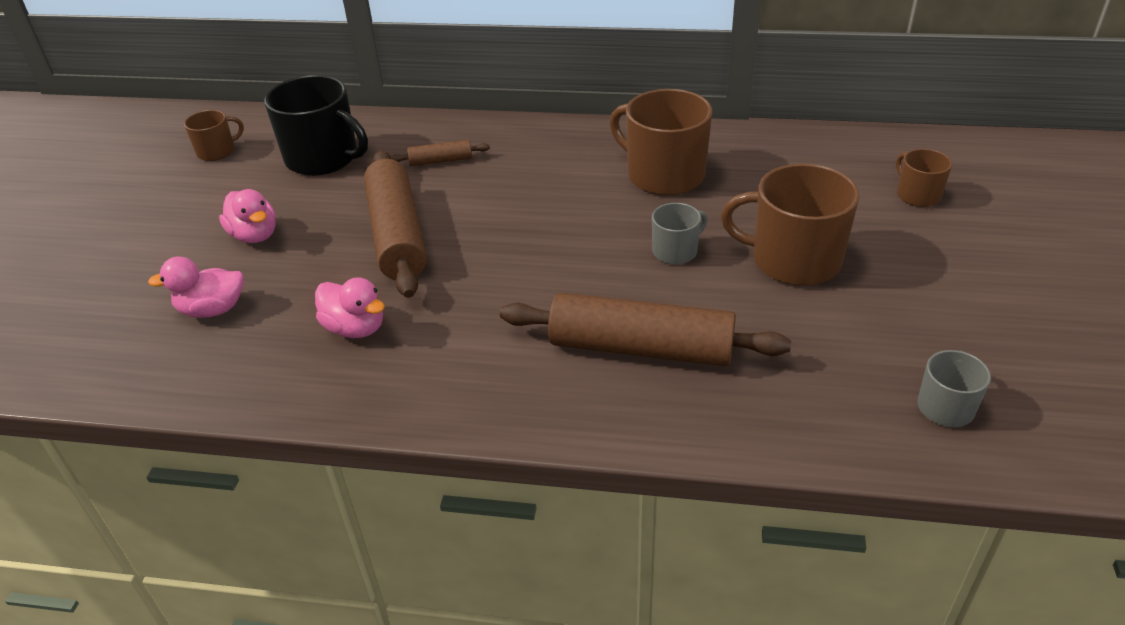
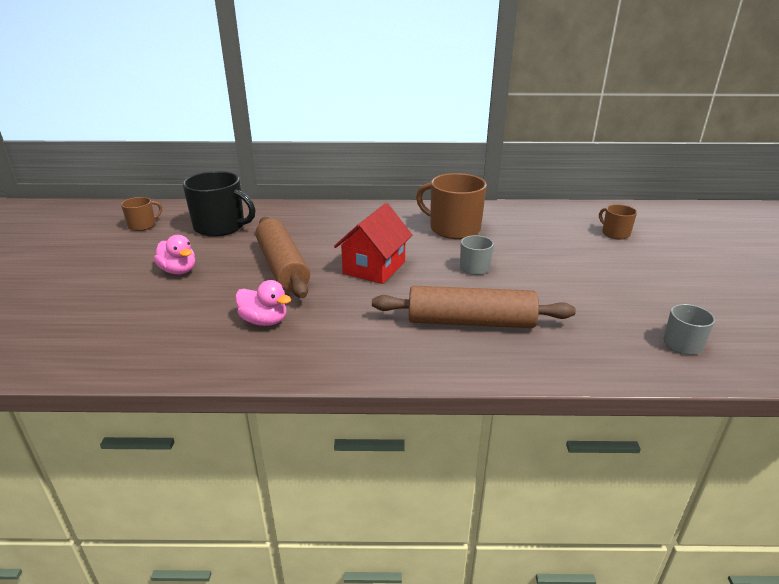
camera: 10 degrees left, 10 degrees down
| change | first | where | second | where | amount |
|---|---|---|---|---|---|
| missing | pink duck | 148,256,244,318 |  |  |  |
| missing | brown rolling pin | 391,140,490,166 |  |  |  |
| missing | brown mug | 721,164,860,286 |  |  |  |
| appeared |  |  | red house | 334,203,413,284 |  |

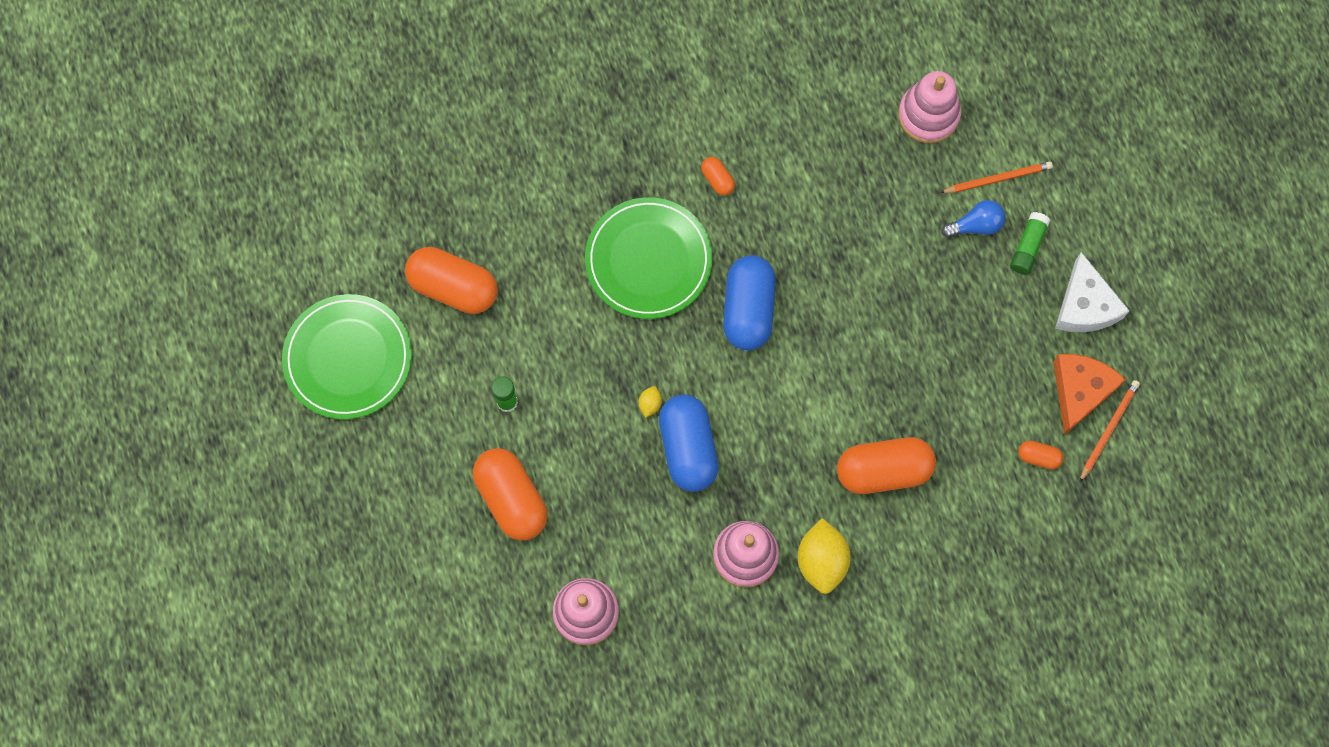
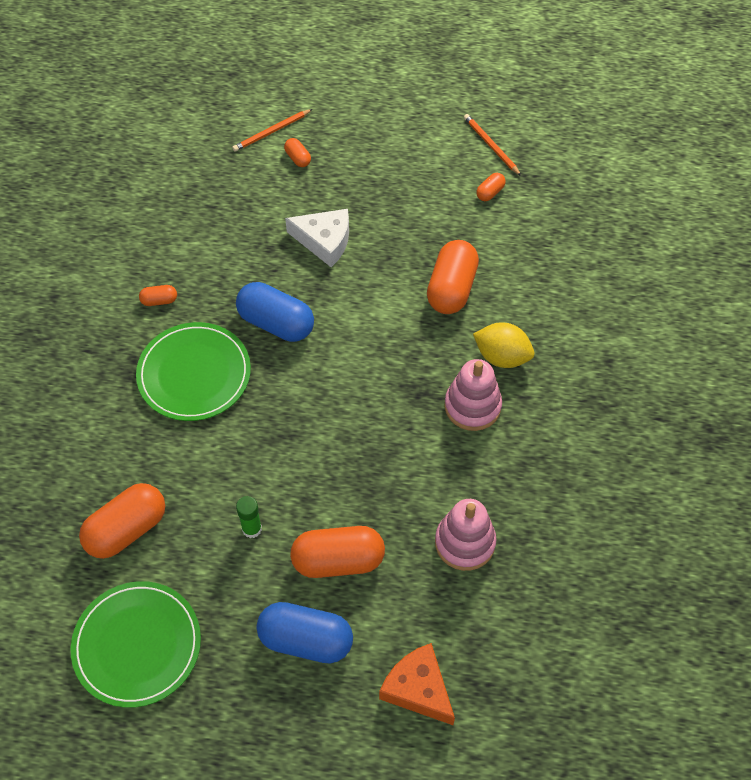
camera: 65 degrees left, 15 degrees down
| change | first | where | second | where | amount |
|---|---|---|---|---|---|
| missing | yellow lemon | 639,386,662,418 |  |  |  |
| relocated | blue capsule | 659,394,719,492 |  | 256,602,353,663 |  |
| missing | pink stacking toy | 898,71,961,143 |  |  |  |
| spun | orange pencil | 940,162,1053,193 |  | 232,109,312,152 | 135 degrees counterclockwise |
| exchanged | blue light bulb | 942,200,1005,238 | orange capsule | 284,138,311,167 |  |
| missing | green glue stick | 1010,212,1050,274 |  |  |  |
| relocated | orange cheese | 1053,354,1126,435 |  | 379,643,455,725 |  |
| relocated | white cheese | 1055,252,1130,332 |  | 285,209,349,267 |  |

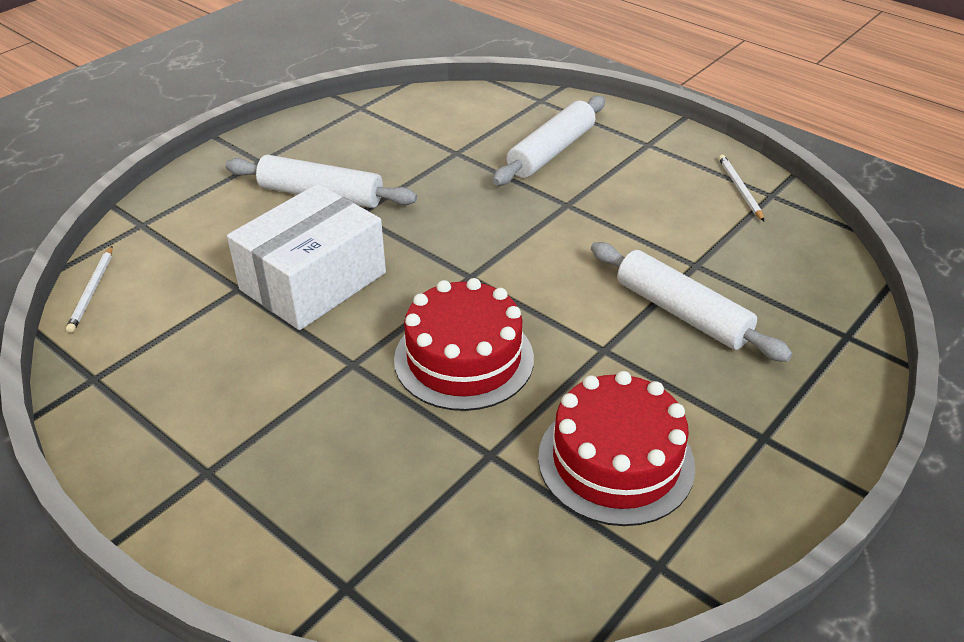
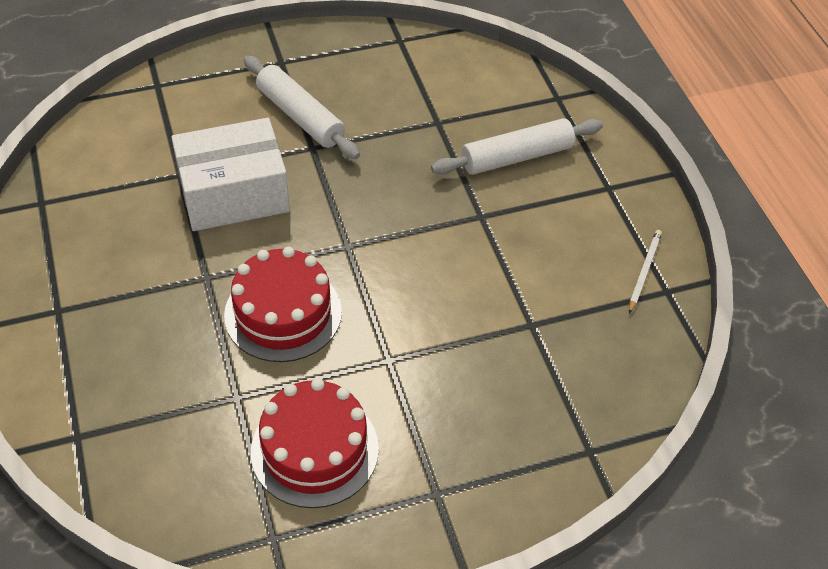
camera: 30 degrees right, 10 degrees up
| change | first | where | second | where | amount |
|---|---|---|---|---|---|
| missing | white pencil | 66,246,113,333 |  |  |  |
| missing | white rolling pin | 591,242,792,362 |  |  |  |

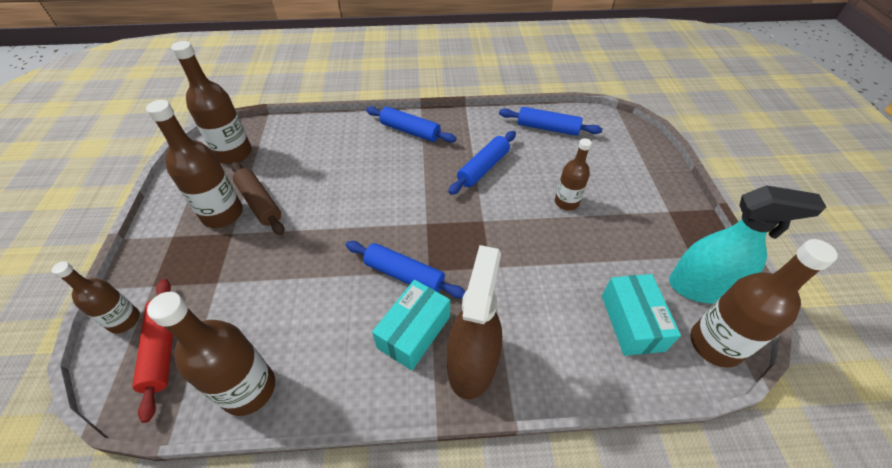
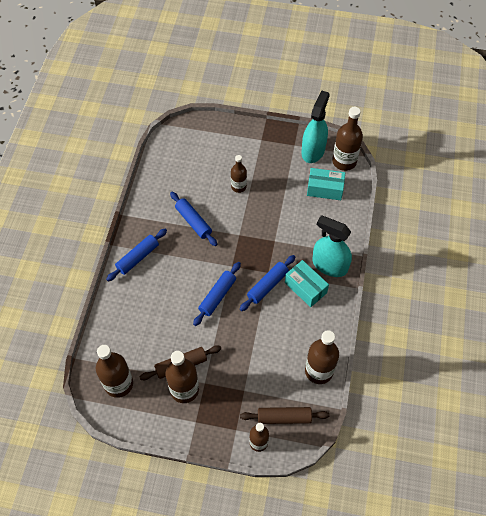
camera: 75 degrees left, 10 degrees up
| change | first | where | second | where | amount |
|---|---|---|---|---|---|
| colour | red rolling pin | 132,279,173,423 | brown rolling pin | 240,407,329,424 |  |
| colour | brown spray bottle | 447,245,502,399 | turquoise spray bottle | 313,215,352,277 |  |
| relocated | blue rolling pin | 499,107,602,136 |  | 193,262,241,326 |  |

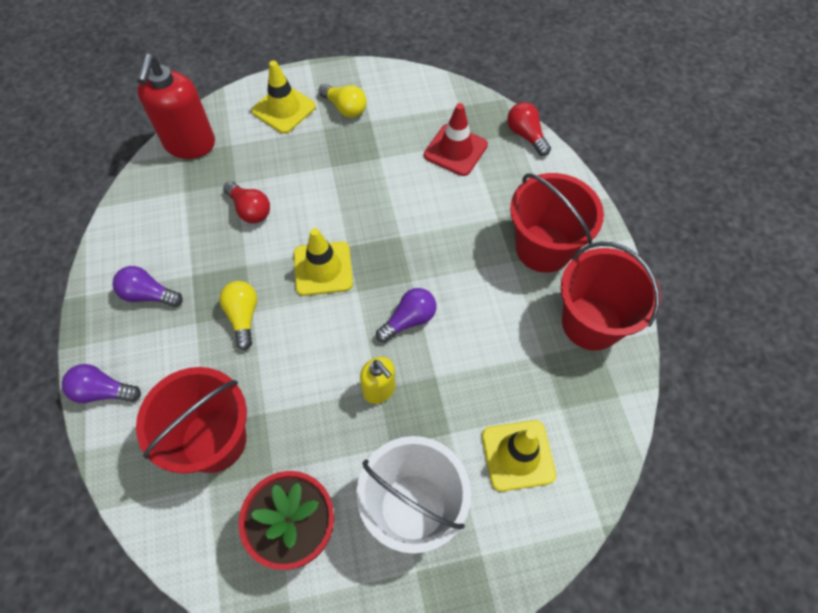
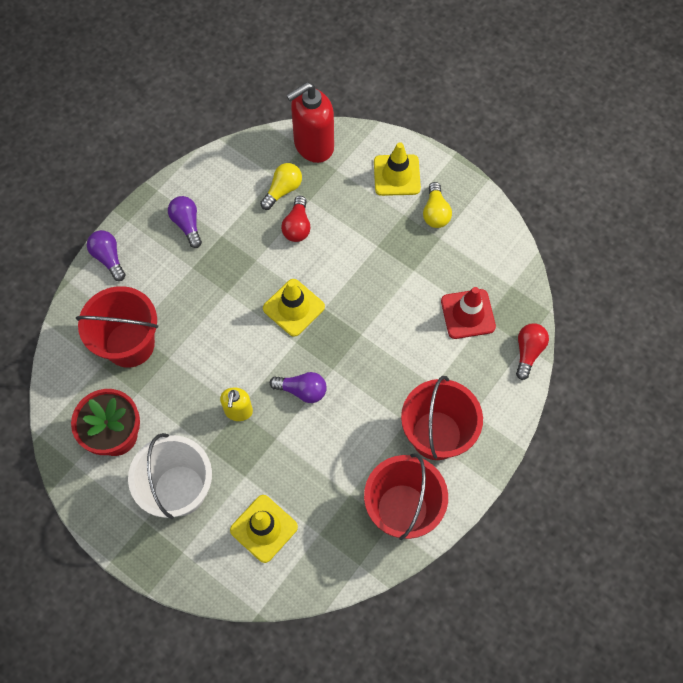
camera: 50 degrees right, 5 degrees up
| change | first | where | second | where | amount |
|---|---|---|---|---|---|
| relocated | yellow light bulb | 219,281,257,350 |  | 260,163,302,210 |  |

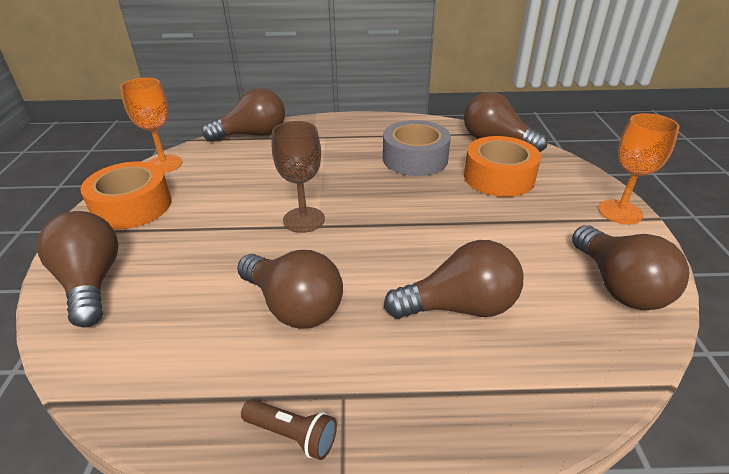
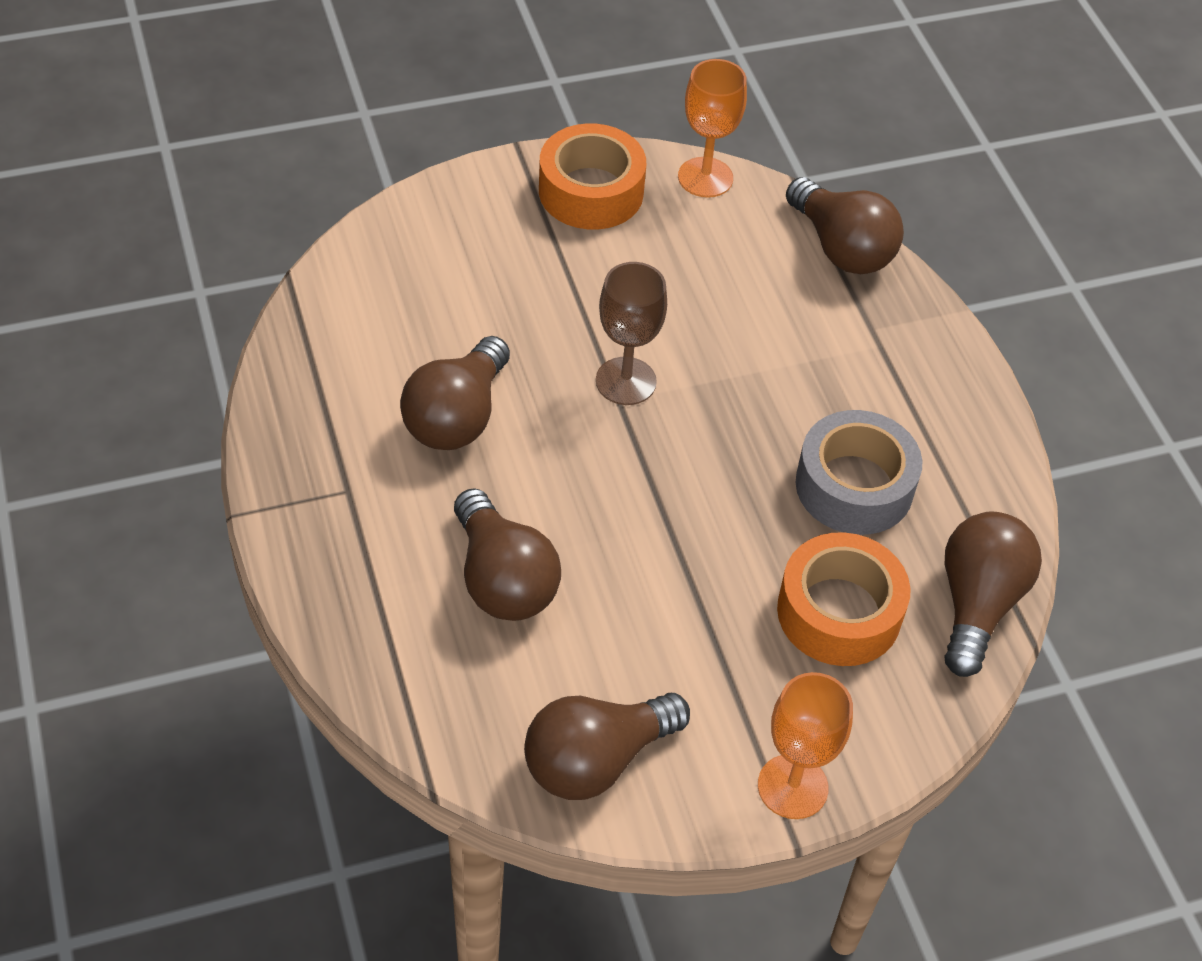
camera: 70 degrees right, 15 degrees up
| change | first | where | second | where | amount |
|---|---|---|---|---|---|
| missing | brown light bulb | 37,211,119,328 |  |  |  |
| missing | brown flashlight | 241,399,337,460 |  |  |  |

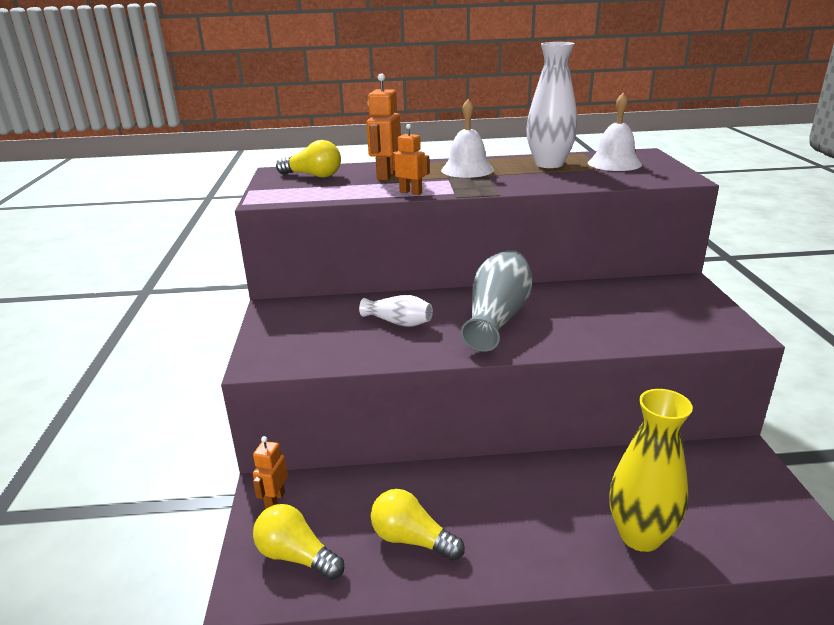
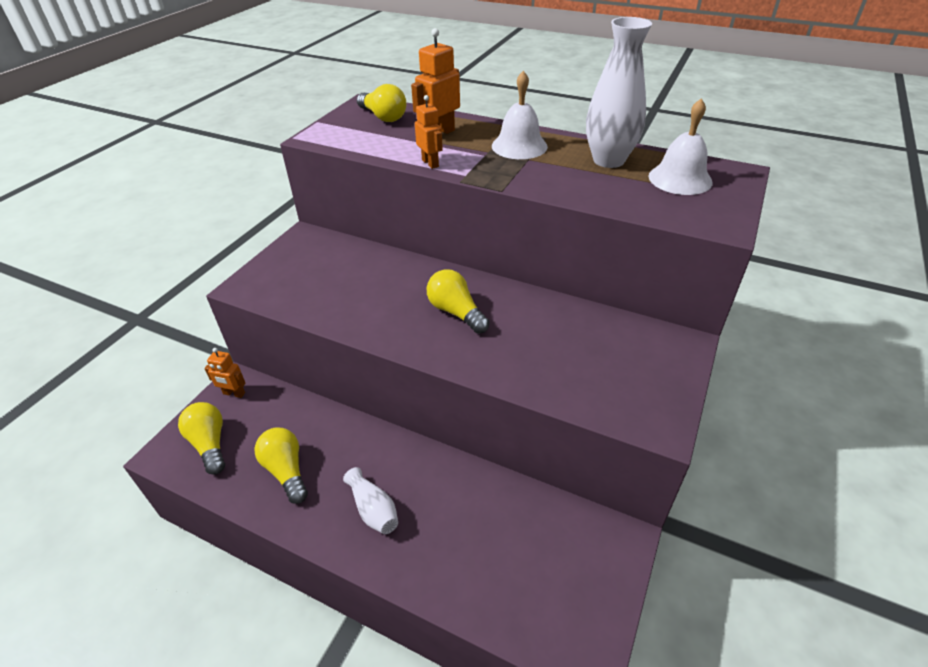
camera: 30 degrees right, 15 degrees up
| change | first | where | second | where | amount |
|---|---|---|---|---|---|
| spun | orange robot | 253,436,288,509 |  | 204,348,246,398 | 120 degrees counterclockwise |
| relocated | white vase | 359,295,433,327 |  | 343,467,398,534 |  |
| exchanged | grey vase | 461,250,532,352 | yellow light bulb | 427,269,490,334 |  |
| missing | yellow vase | 609,389,693,552 |  |  |  |

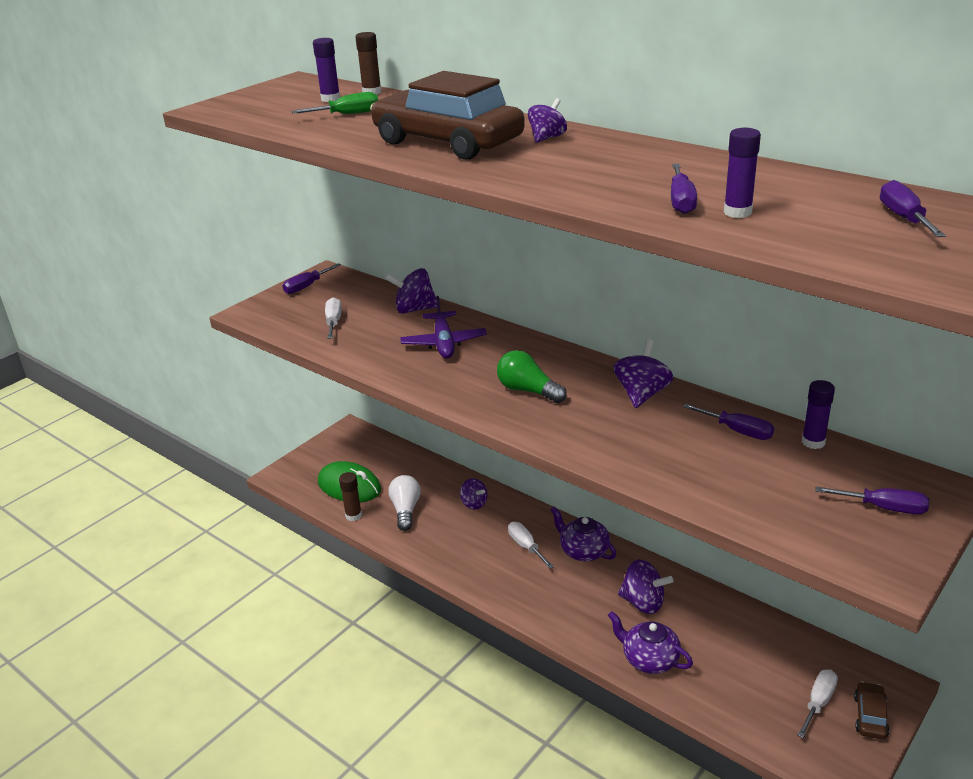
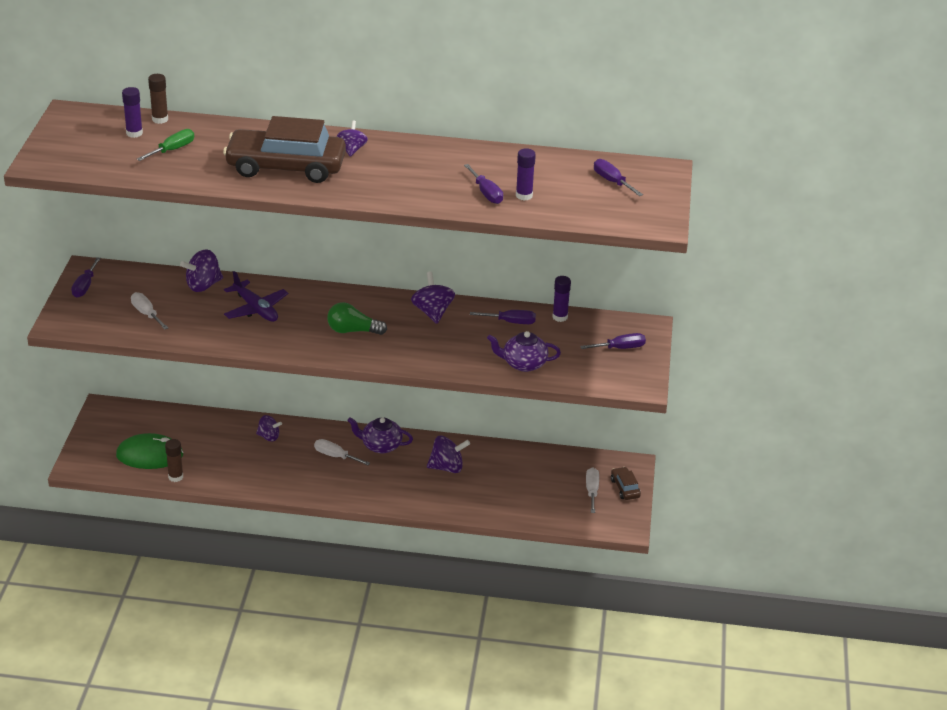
camera: 35 degrees left, 5 degrees up
| change | first | where | second | where | amount |
|---|---|---|---|---|---|
| missing | white light bulb | 388,475,421,531 |  |  |  |
| relocated | purple teapot | 608,611,693,674 |  | 487,331,561,372 |  |

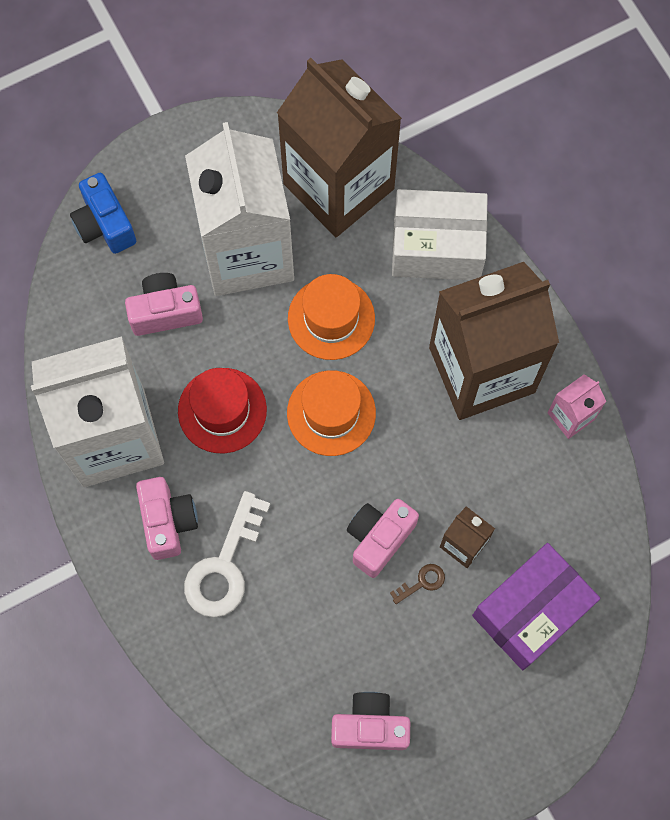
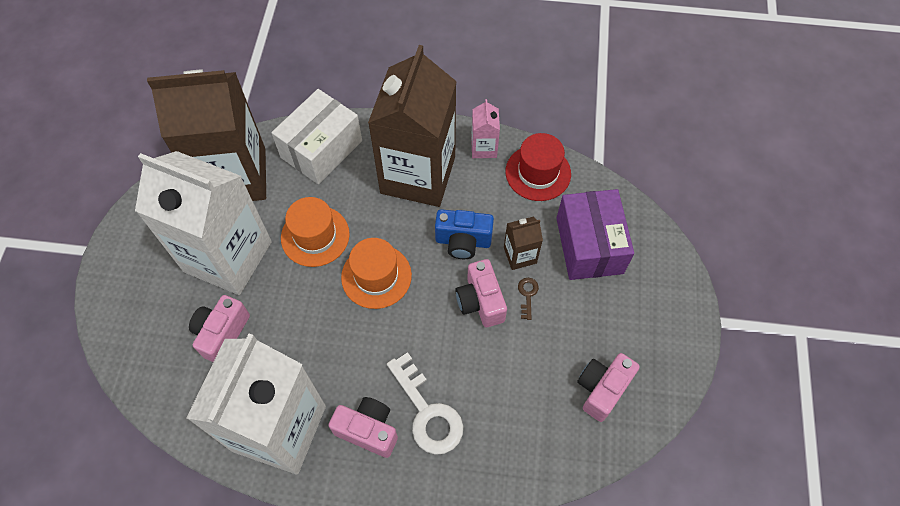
camera: 55 degrees left, 10 degrees down
| change | first | where | second | where | amount |
|---|---|---|---|---|---|
| relocated | blue camera | 70,173,136,254 |  | 435,209,494,259 |  |
| relocated | red hat | 178,368,267,453 |  | 506,133,571,201 |  |

